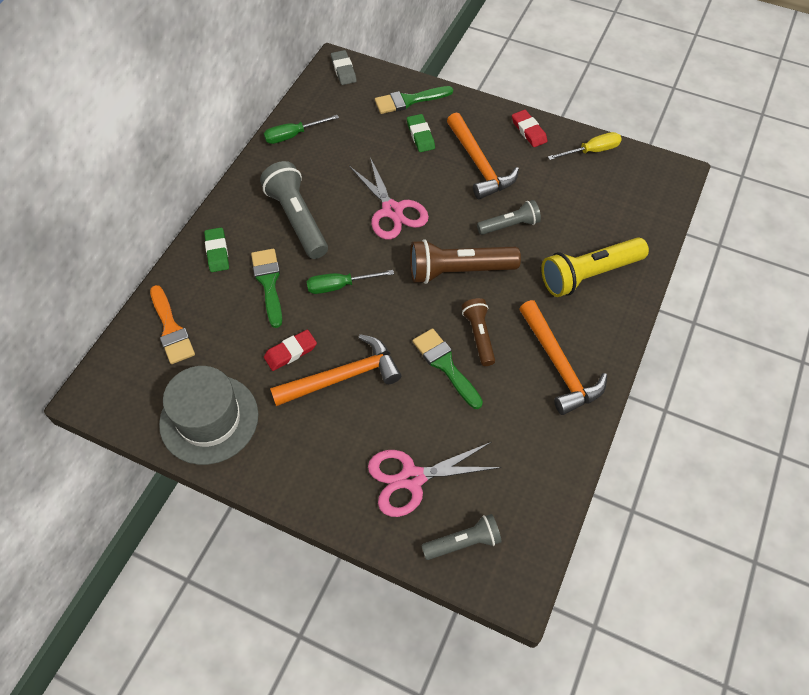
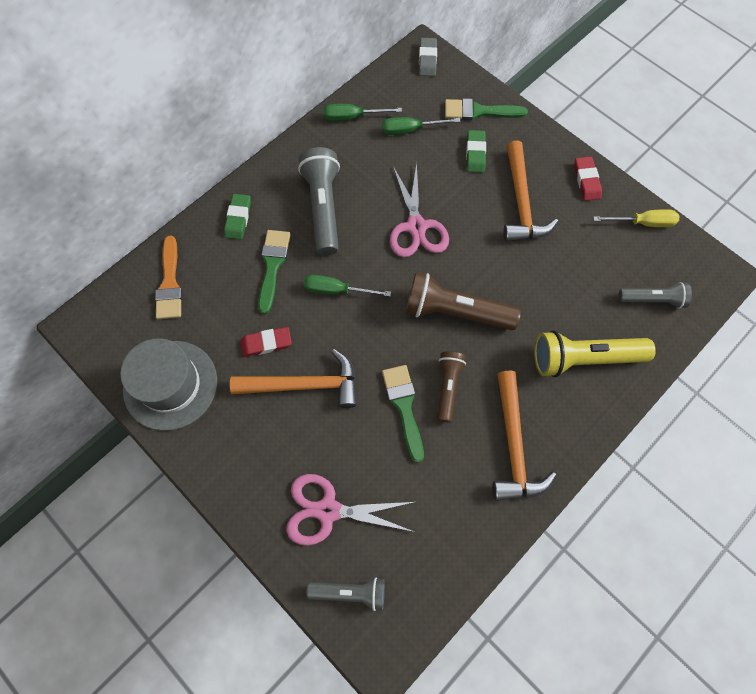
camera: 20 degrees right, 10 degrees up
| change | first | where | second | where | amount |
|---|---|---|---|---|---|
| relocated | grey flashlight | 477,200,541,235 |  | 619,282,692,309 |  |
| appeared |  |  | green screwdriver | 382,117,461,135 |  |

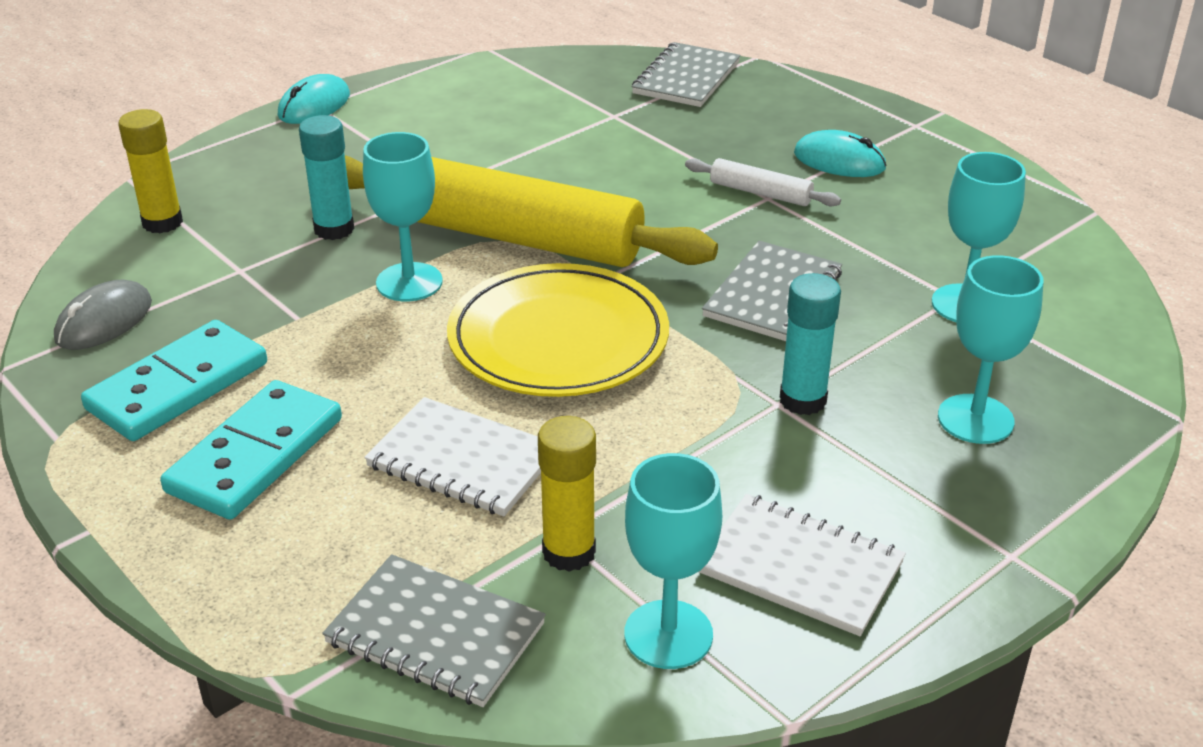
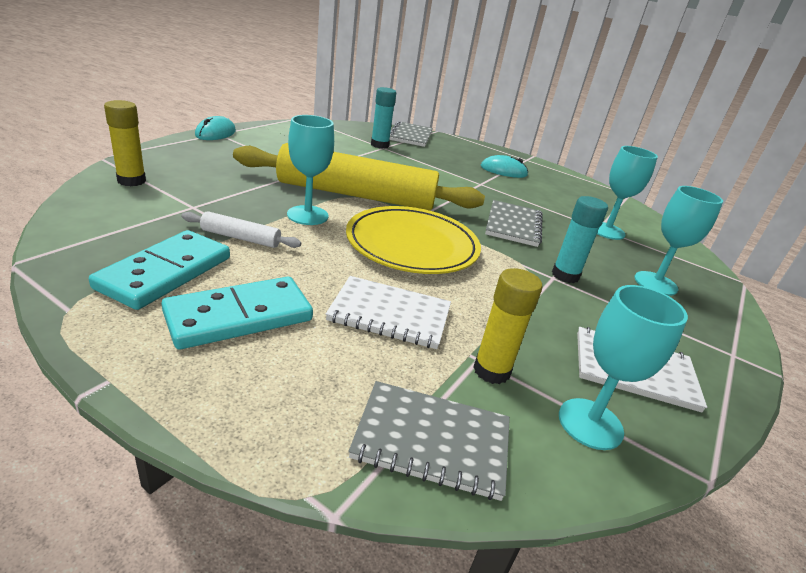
camera: 20 degrees left, 5 degrees down
| change | first | where | second | where | amount |
|---|---|---|---|---|---|
| missing | grey mouse | 54,280,152,350 |  |  |  |
| spun | turquoise domino | 160,380,342,520 |  | 161,277,313,350 | 45 degrees clockwise |
| relocated | turquoise glue stick | 299,115,354,240 |  | 371,87,396,149 |  |
| relocated | white rolling pin | 685,158,841,206 |  | 181,211,301,248 |  |

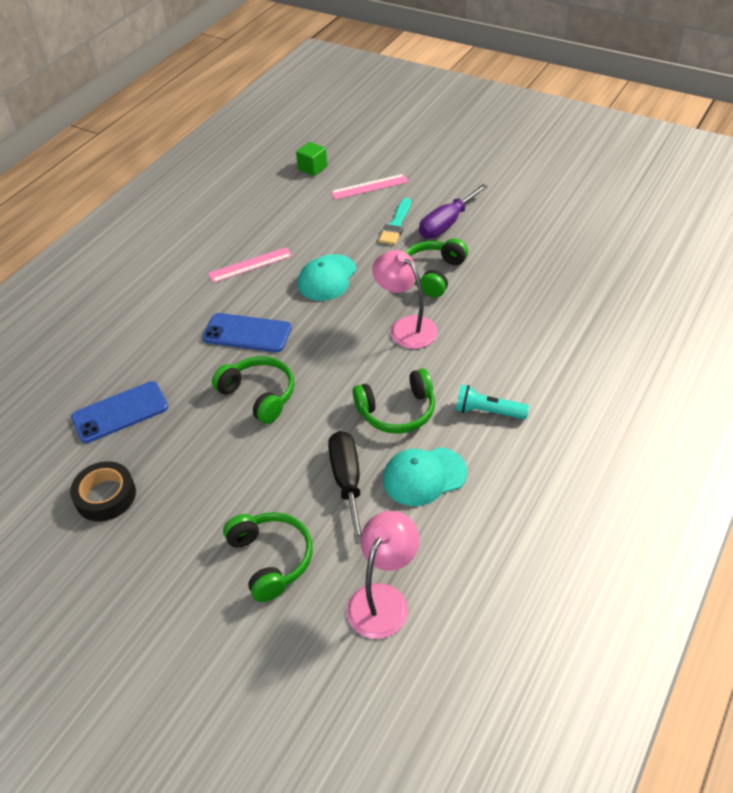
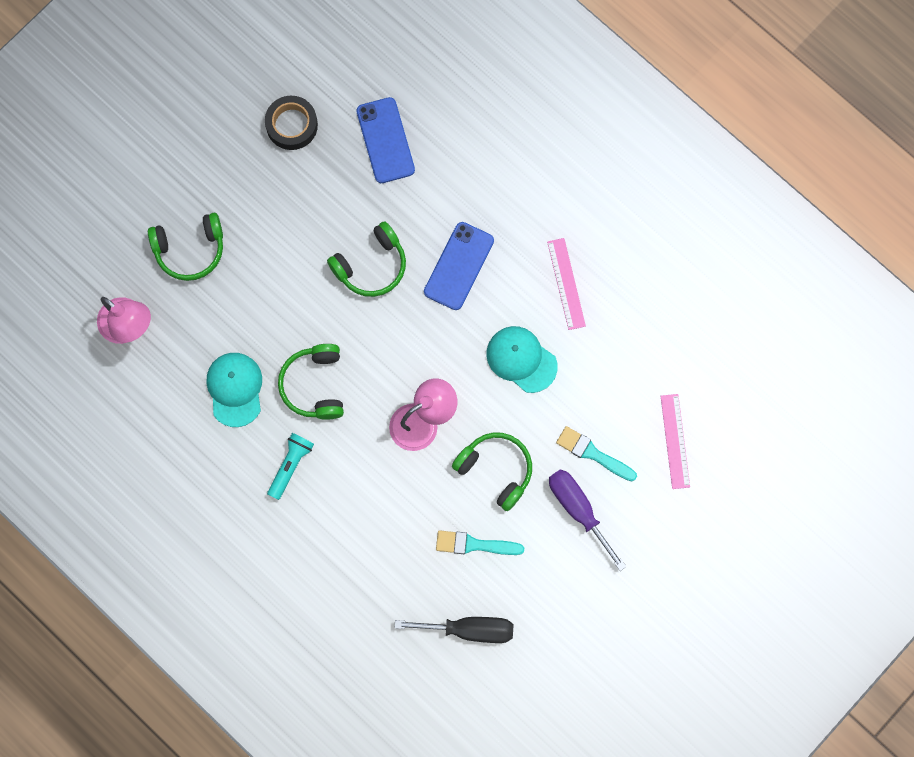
camera: 100 degrees right, 30 degrees up
| change | first | where | second | where | amount |
|---|---|---|---|---|---|
| missing | green cube | 296,142,327,176 |  |  |  |
| relocated | black screwdriver | 328,431,362,544 |  | 395,617,513,643 |  |
| appeared |  |  | turquoise brush | 436,530,524,555 |  |

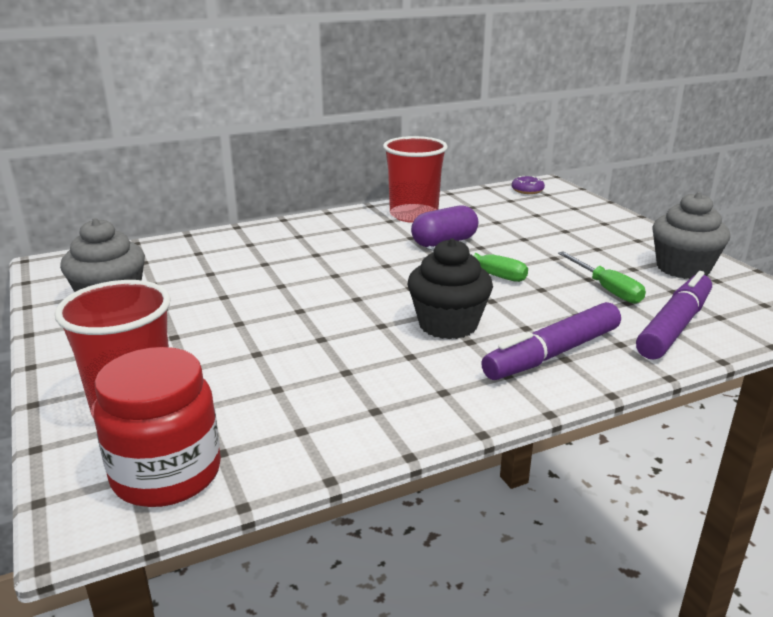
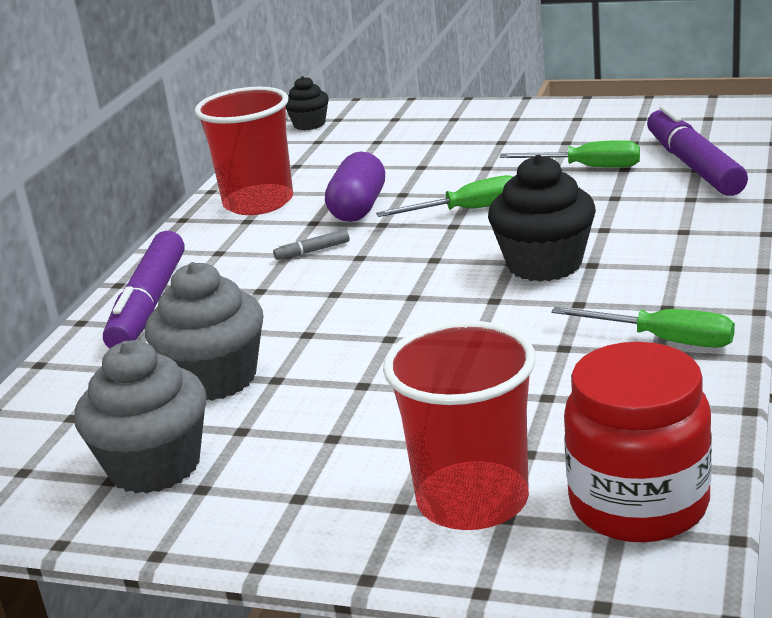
camera: 45 degrees left, 0 degrees up
| change | first | where | second | where | amount |
|---|---|---|---|---|---|
| relocated | purple marker | 481,302,621,380 |  | 103,231,185,349 |  |
| exchanged | purple donut | 512,176,545,194 | black cupcake | 286,76,329,130 |  |
| relocated | grey cupcake | 652,192,730,279 |  | 145,262,263,401 |  |
| appeared |  |  | grey marker | 273,229,349,260 |  |
| appeared |  |  | green screwdriver | 551,307,735,348 |  |

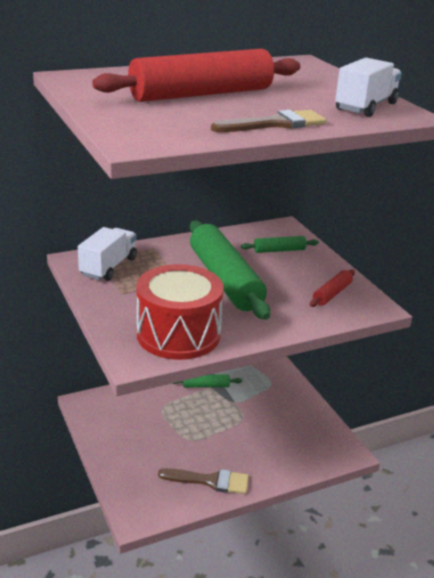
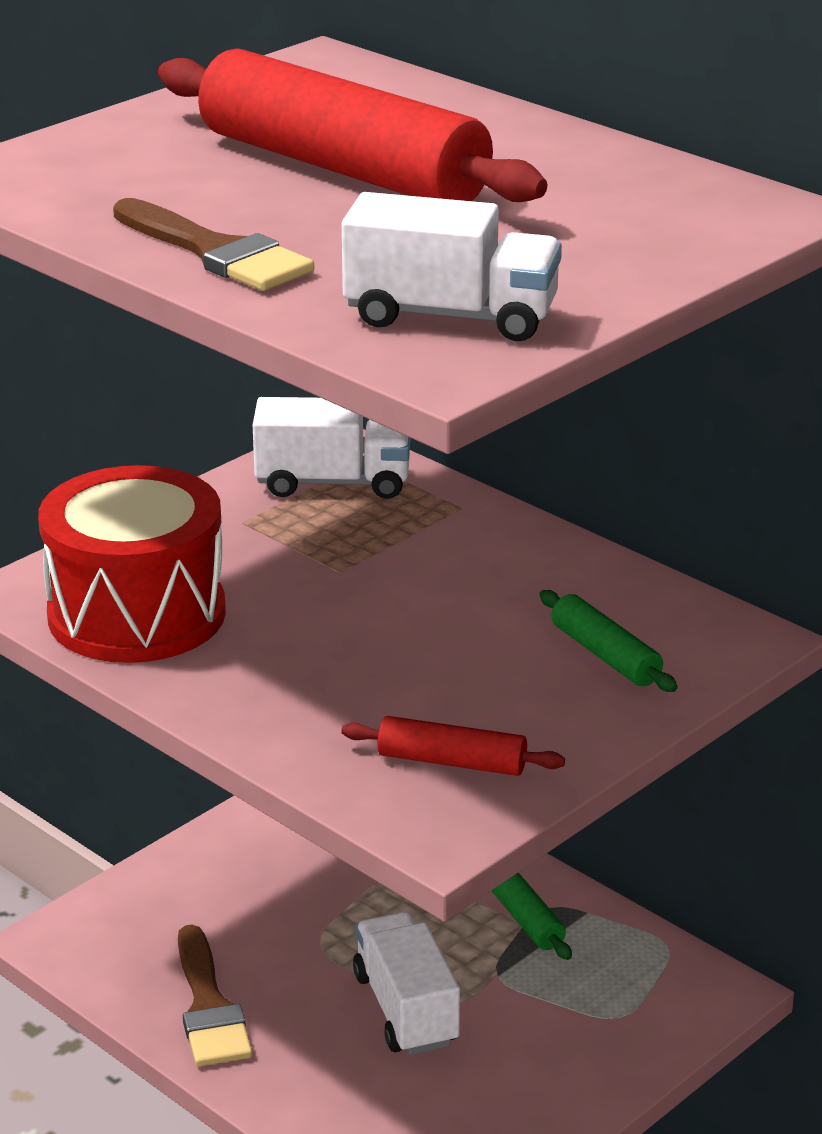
camera: 70 degrees right, 0 degrees up
| change | first | where | second | where | amount |
|---|---|---|---|---|---|
| missing | green rolling pin | 190,220,270,320 |  |  |  |
| appeared |  |  | white truck | 353,912,460,1055 |  |

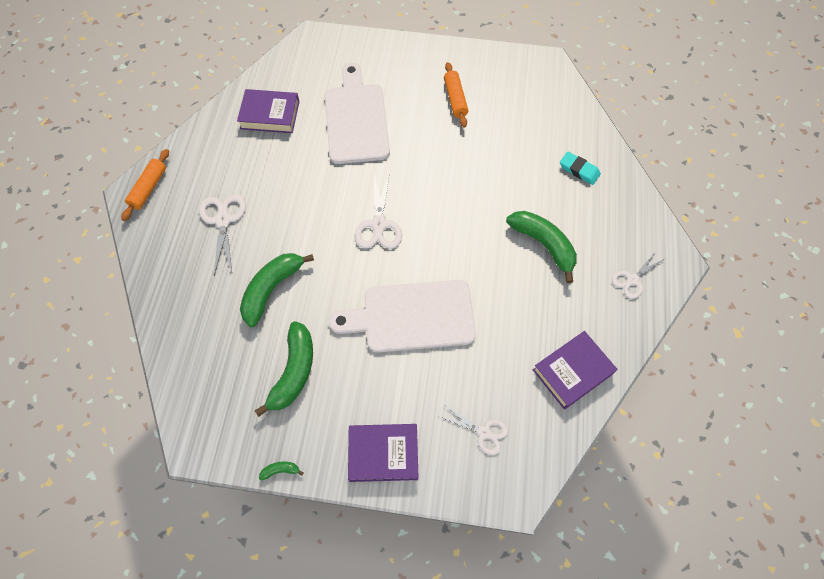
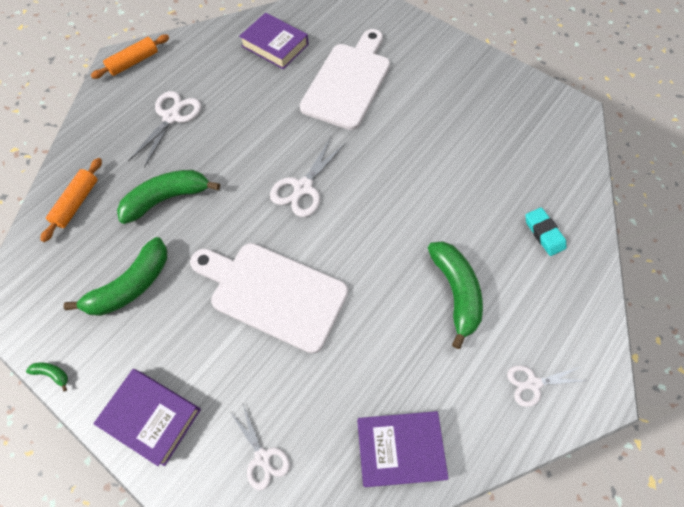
camera: 30 degrees right, 0 degrees up
| change | first | where | second | where | amount |
|---|---|---|---|---|---|
| relocated | orange rolling pin | 444,62,468,128 |  | 40,158,102,242 |  |

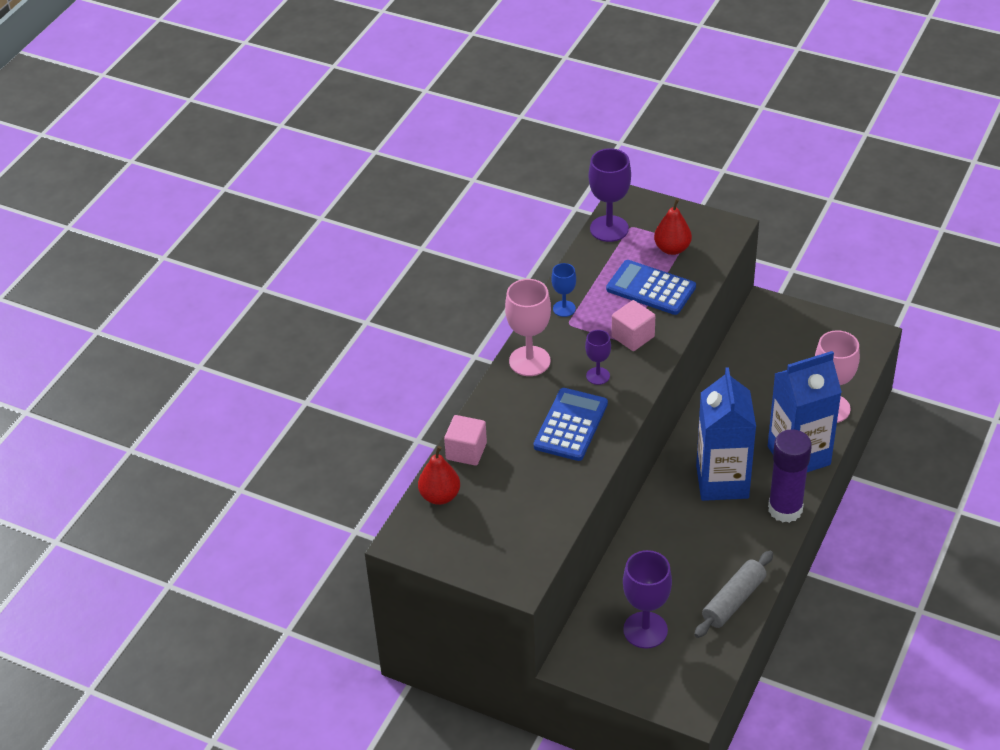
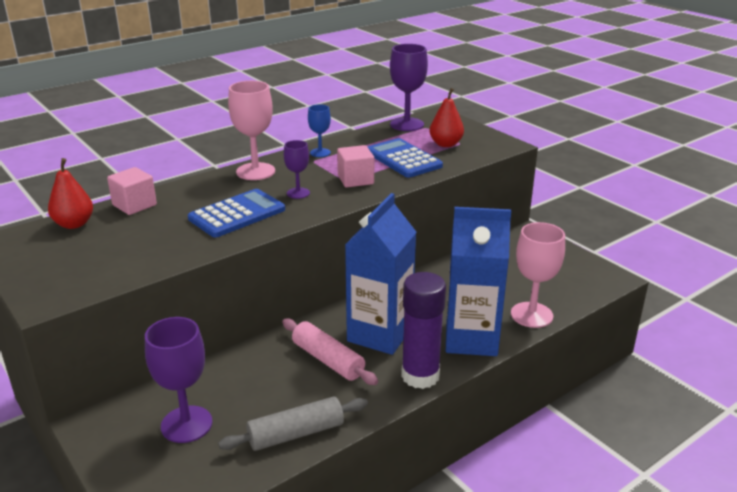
camera: 25 degrees right, 15 degrees down
| change | first | where | second | where | amount |
|---|---|---|---|---|---|
| appeared |  |  | pink rolling pin | 282,319,378,385 |  |

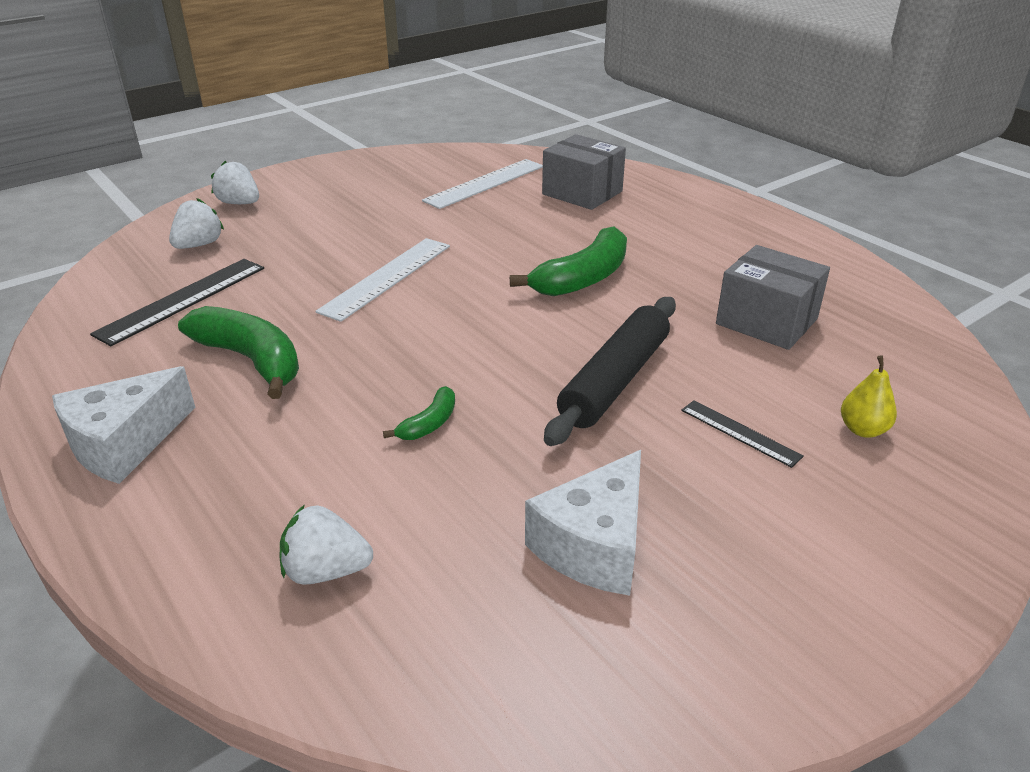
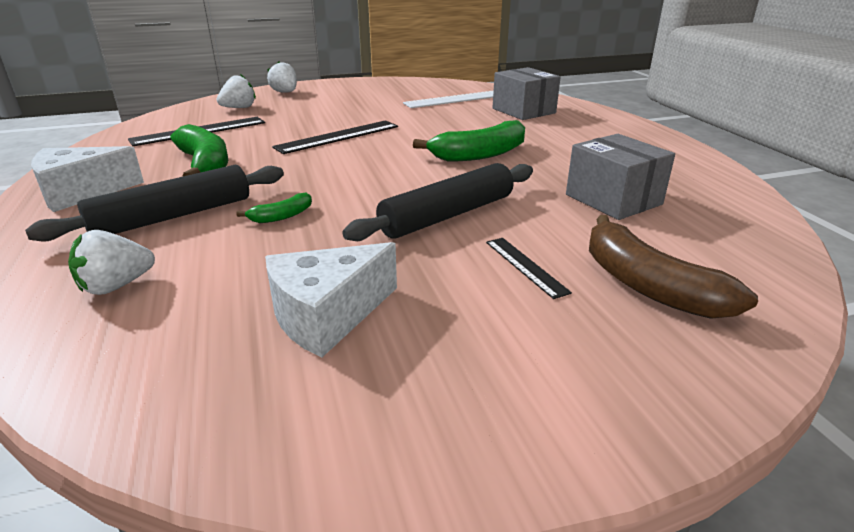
camera: 20 degrees right, 5 degrees down
| change | first | where | second | where | amount |
|---|---|---|---|---|---|
| spun | white strawberry | 280,505,373,585 |  | 68,230,155,295 | 60 degrees counterclockwise |
| colour | white ruler | 315,238,450,322 | black ruler | 272,120,398,154 |  |
| exchanged | yellow pear | 841,355,897,438 | brown banana | 589,215,758,319 |  |
| appeared |  |  | black rolling pin | 25,165,284,242 |  |

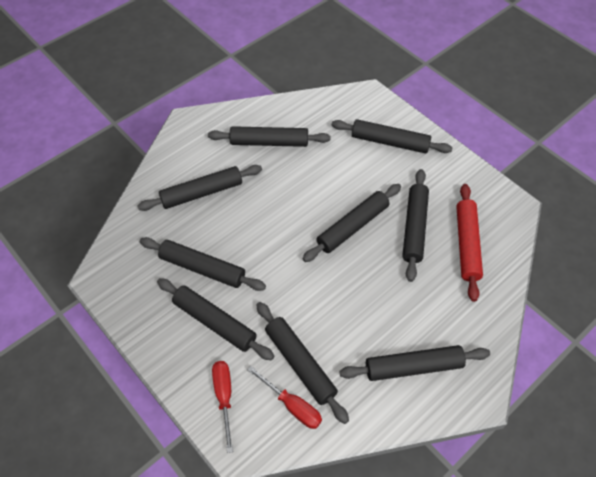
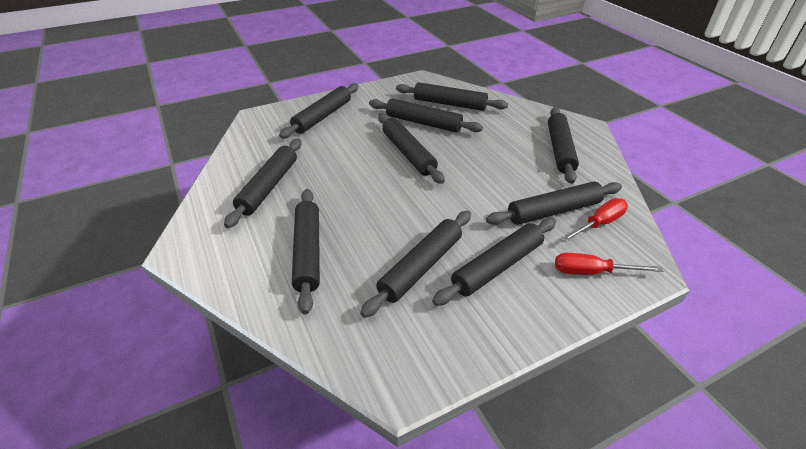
camera: 75 degrees left, 15 degrees down
| change | first | where | second | where | amount |
|---|---|---|---|---|---|
| colour | red rolling pin | 456,184,483,302 | black rolling pin | 396,82,508,111 |  |

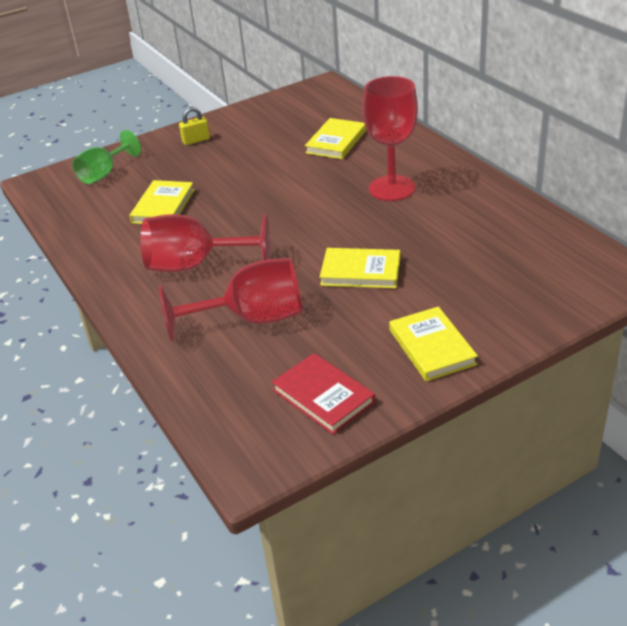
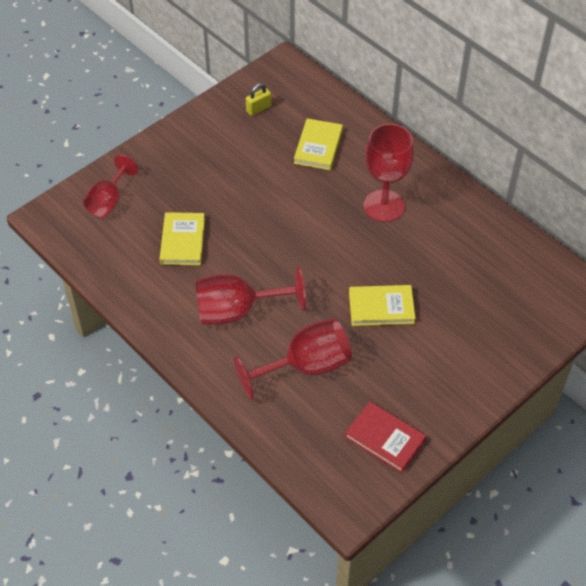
camera: 15 degrees left, 15 degrees up
| change | first | where | second | where | amount |
|---|---|---|---|---|---|
| colour | green goblet | 72,130,141,184 | red goblet | 83,155,138,218 |  |
| relocated | yellow padlock | 179,107,210,145 |  | 246,83,271,116 |  |
| missing | yellow book | 389,306,478,382 |  |  |  |

